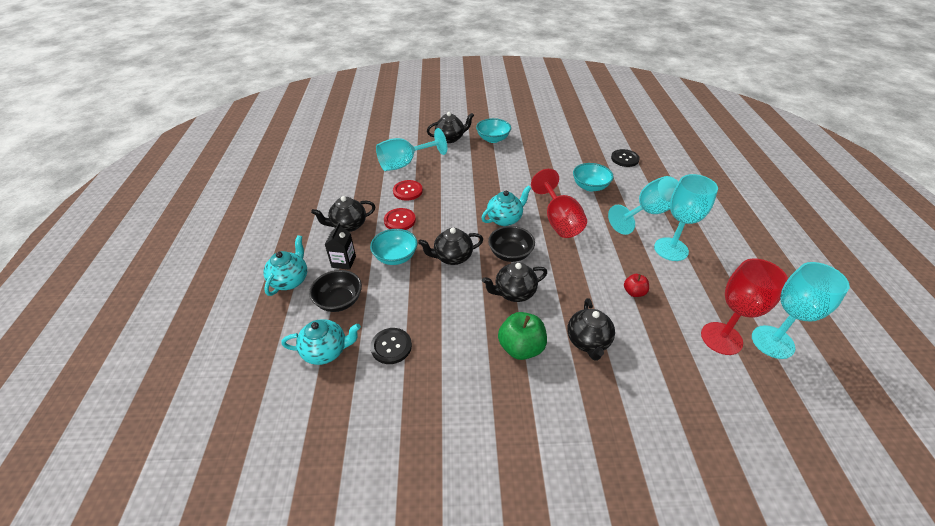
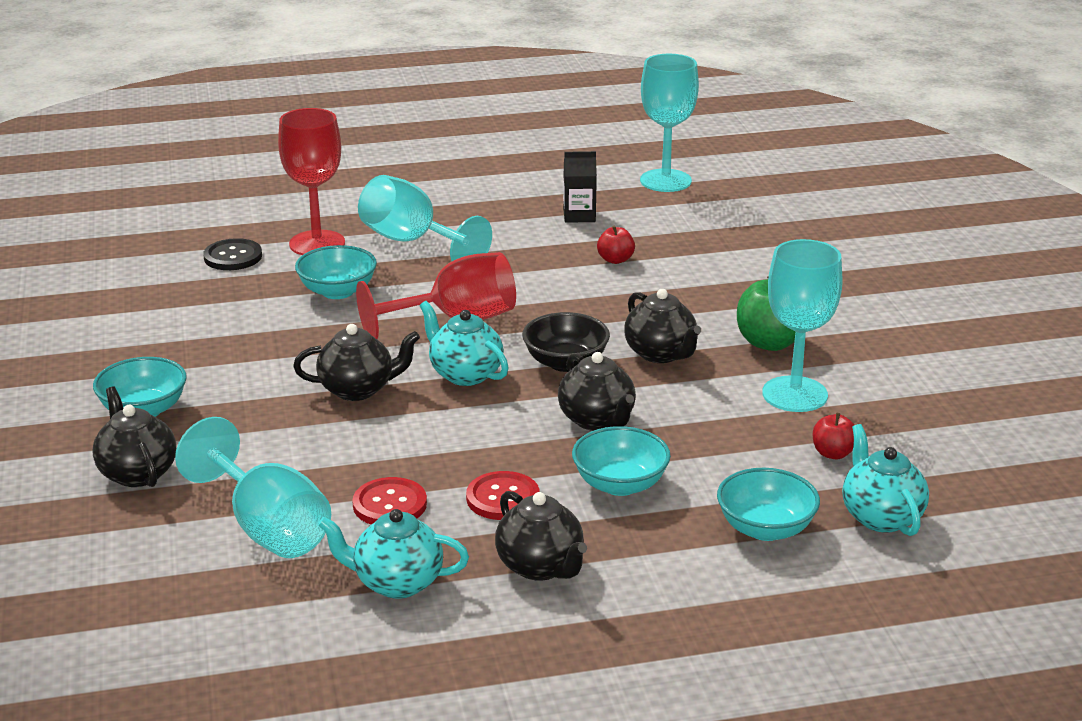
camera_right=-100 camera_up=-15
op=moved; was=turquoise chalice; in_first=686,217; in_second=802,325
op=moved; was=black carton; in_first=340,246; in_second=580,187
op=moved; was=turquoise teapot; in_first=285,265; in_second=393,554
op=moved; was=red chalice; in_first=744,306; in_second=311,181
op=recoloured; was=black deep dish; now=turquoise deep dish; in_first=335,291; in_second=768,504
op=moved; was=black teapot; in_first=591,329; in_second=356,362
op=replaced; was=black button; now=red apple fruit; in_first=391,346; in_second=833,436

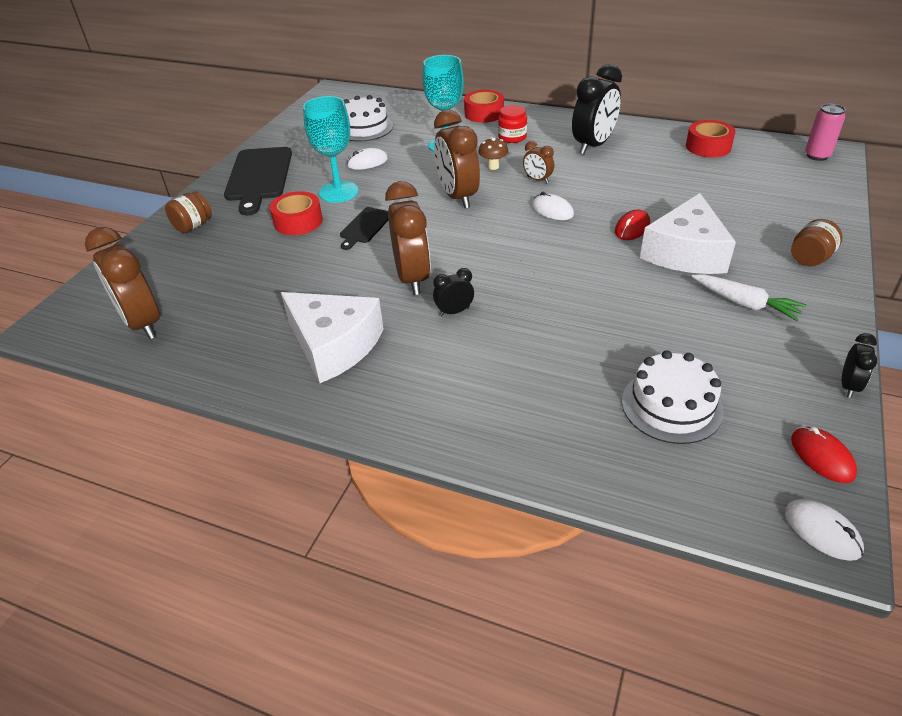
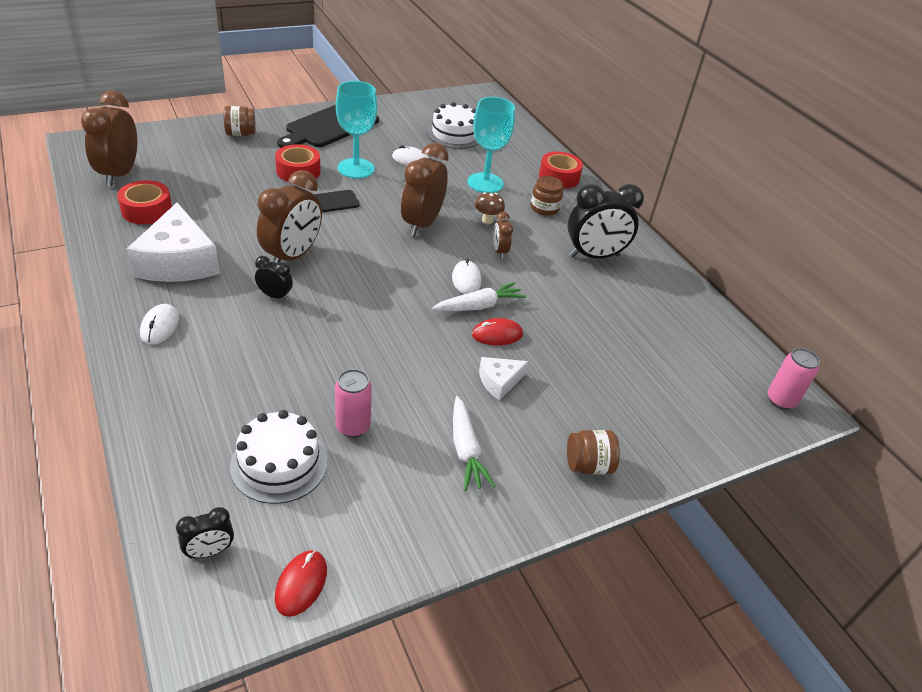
camera_right=35 camera_up=0
op=recoloured; was=red jam jar; now=dark brown jam jar; in_first=512,124; in_second=547,196
op=moved; was=red sticky tape; in_first=711,139; in_second=144,202
op=resized; was=white cheese wedge; in_first=688,233; in_second=504,378; ratio=0.49
op=moved; was=black bedside clock; in_first=859,365; in_second=205,533
op=moved; was=white PC mouse; in_first=824,530; in_second=159,324
op=added; now=white toy carrot; in_second=479,296
op=added; now=rosy soda can; in_second=353,403

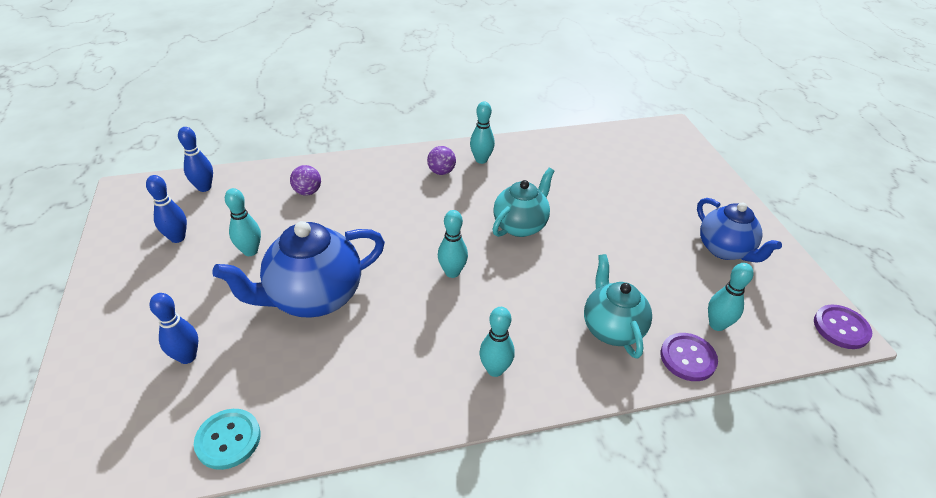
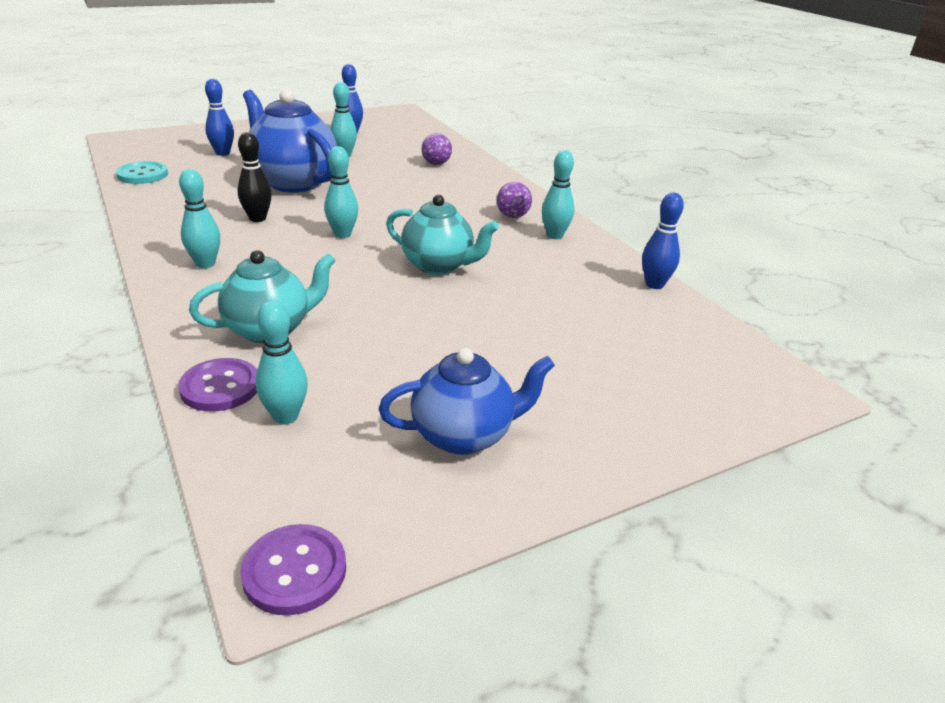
camera_right=75 camera_up=-10
op=moved; was=royal blue tenpin; in_first=195,159; in_second=663,241
op=turned; was=royal blue teapot; in_first=739,230; in_second=467,401; clockwise=-150
op=added; now=black tenpin; in_second=254,177

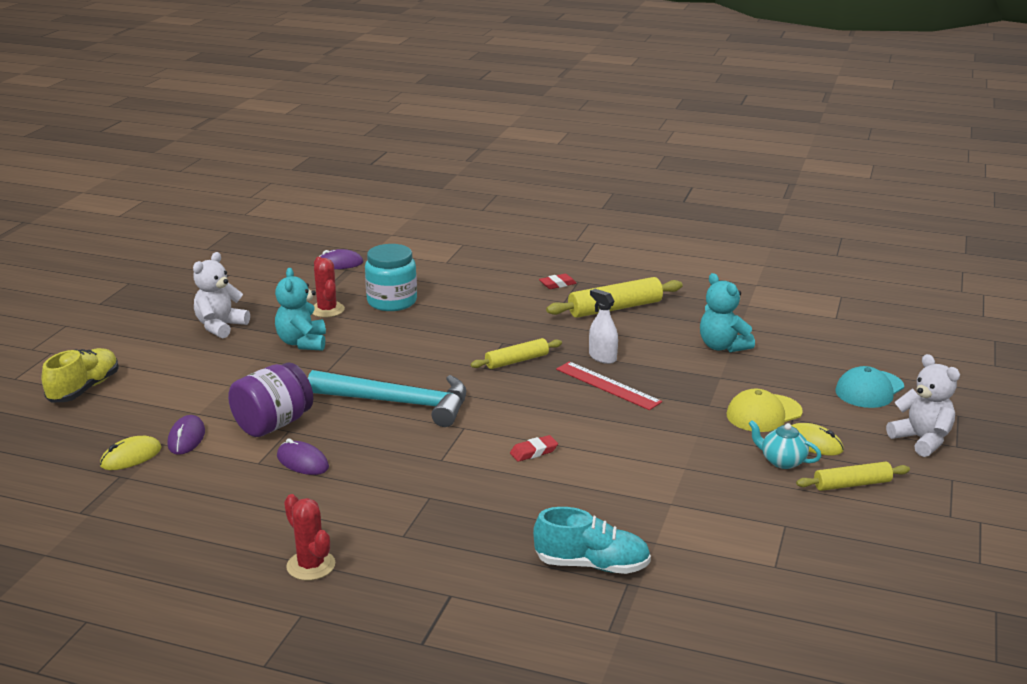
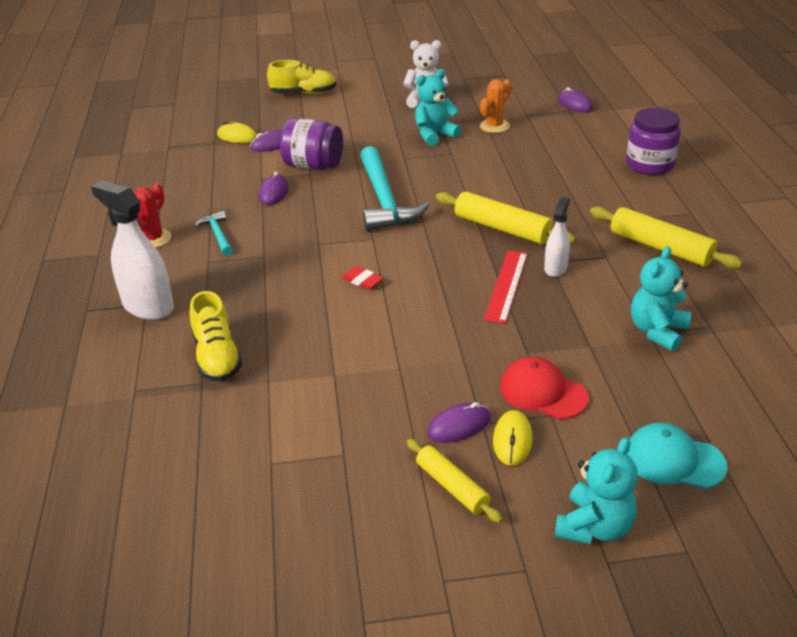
camera_right=65 camera_up=10
op=removed; was=turquoise jam jar; in_first=391,277
op=recoloured; was=red cactus; now=orange-coloured cactus; in_first=328,287; in_second=495,106
op=removed; was=red pencil eraser; in_first=558,281
op=resized; was=yellow rolling pin; in_first=516,353; in_second=506,217; ratio=1.59
op=recoloured; was=white teddy bear; now=turquoise teddy bear; in_first=923,405; in_second=596,491
op=recoloured; was=yellow peaked cap; now=red peaked cap; in_first=765,410; in_second=544,388
op=replaced; was=turquoise teapot; now=purple PC mouse; in_first=784,444; in_second=459,422
op=recoloured; was=turquoise sneaker; now=yellow sneaker; in_first=592,540; in_second=216,336
op=added; now=purple jam jar; in_second=653,141
op=added; now=white spray bottle; in_second=132,250
op=added; now=turquoise carpenter's hammer; in_second=213,233

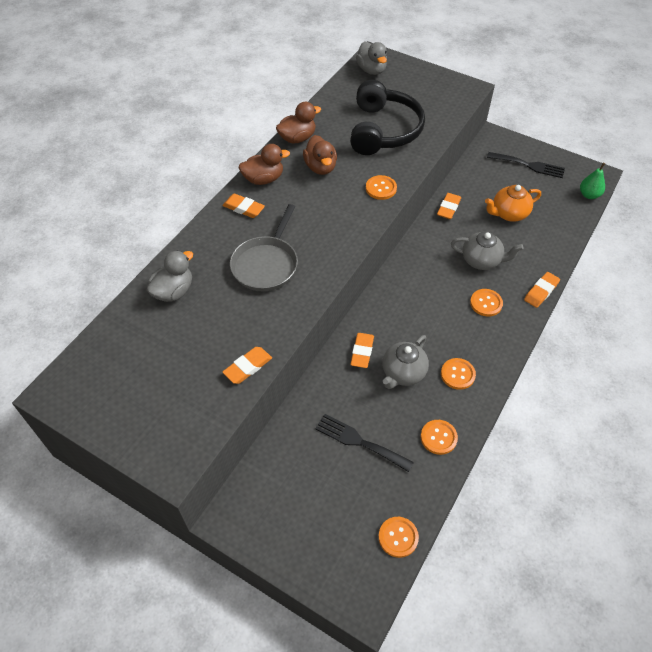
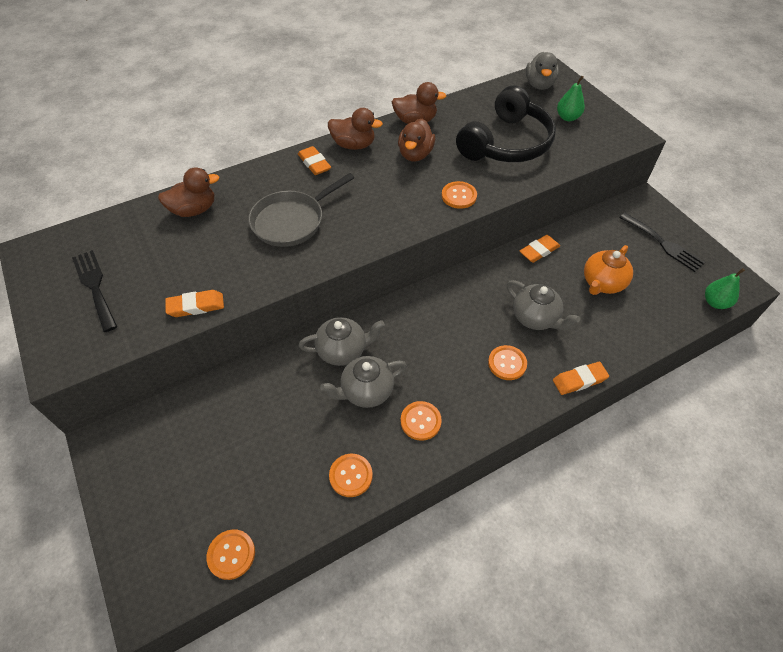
camera_right=30 camera_up=0
op=turned; was=orange-coloured teapot; in_first=513,203; in_second=608,270; clockwise=-60
op=recoloured; was=ash-grey duck; now=dark brown duck; in_first=170,276; in_second=188,192
op=replaced; was=orange-coloured pencil eraser; now=ash-grey teapot; in_first=362,350; in_second=342,341
op=moved; was=black fork; in_first=364,443; in_second=94,291
op=added; now=emerald toy pear; in_second=571,98

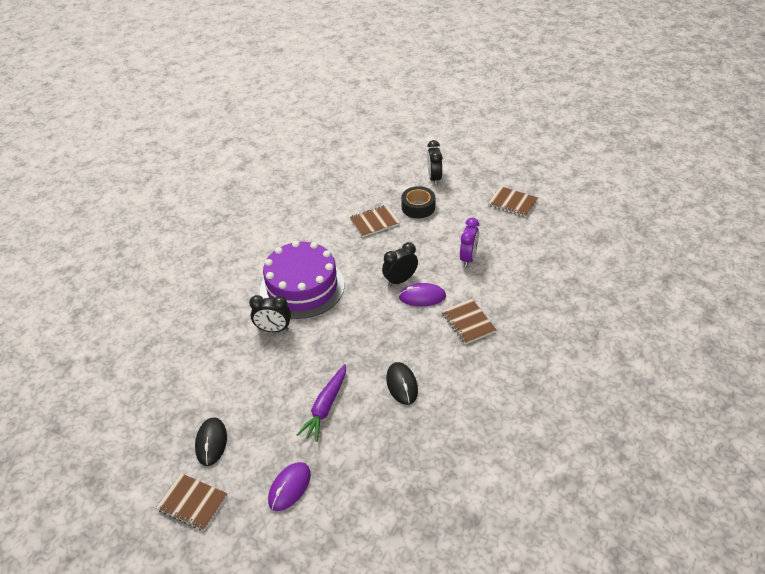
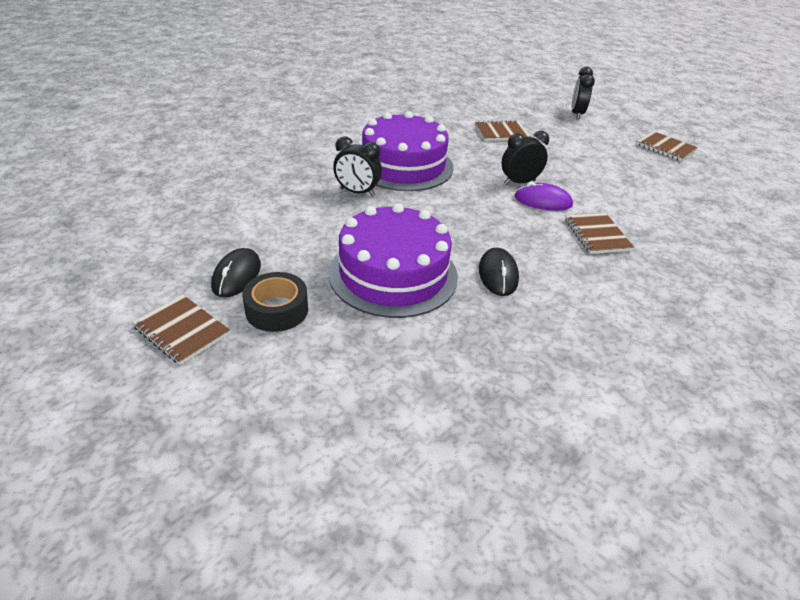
camera_right=10 camera_up=-5
op=moved; was=black sticky tape; in_first=418,202; in_second=275,302
op=removed; was=purple bedside clock; in_first=469,242
op=replaced; was=purple toy carrot; now=purple layer cake; in_first=321,403; in_second=393,260
op=removed; was=purple PC mouse; in_first=289,486

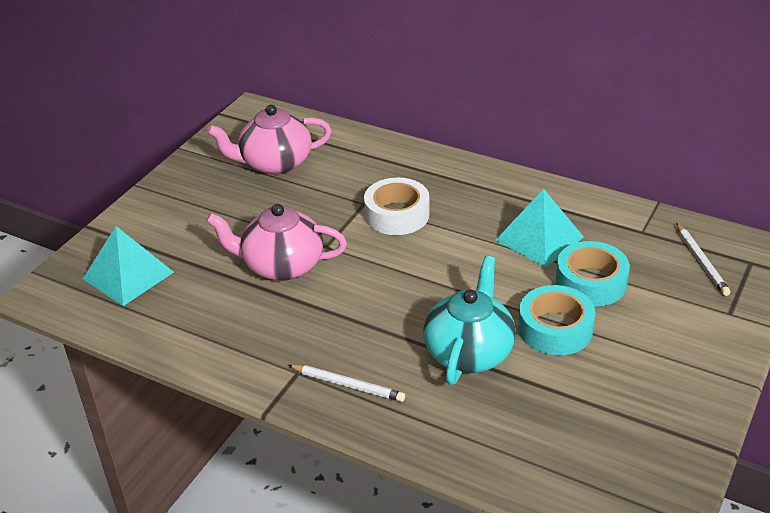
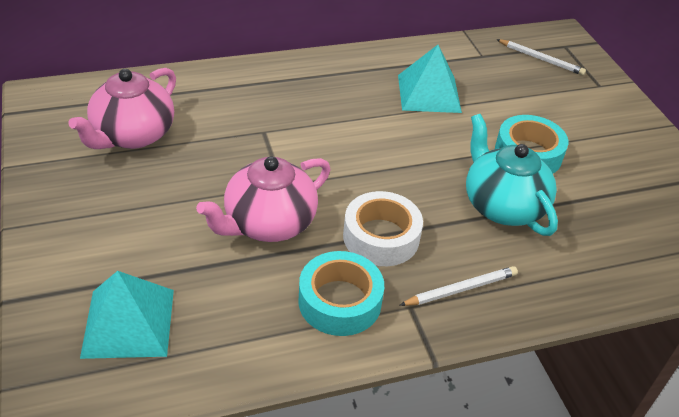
camera_right=-50 camera_up=5
op=moved; was=white sticky tape; in_first=396,206; in_second=383,228
op=moved; was=turquoise sticky tape; in_first=592,273; in_second=341,293

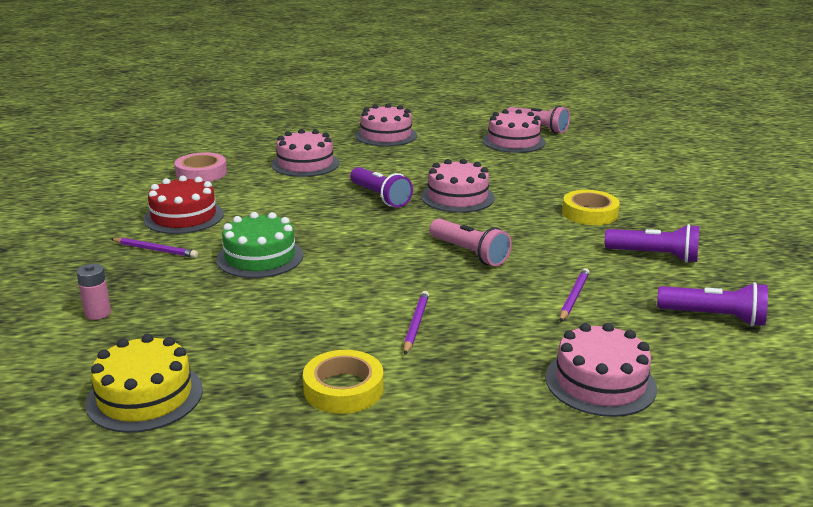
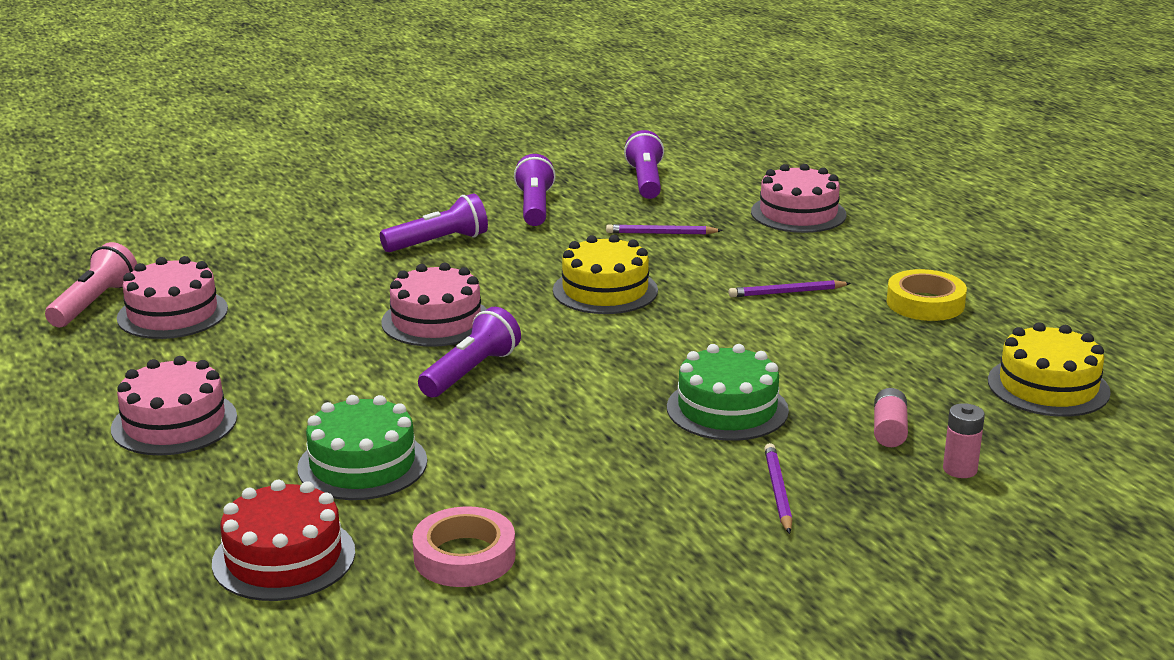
camera_right=-110 camera_up=0
op=recoloured; was=rosy layer cake; now=emerald layer cake; in_first=305,153; in_second=362,447
op=moved; was=red layer cake; in_first=183,205; in_second=283,540
op=replaced; was=yellow sticky tape; now=purple flashlight; in_first=591,207; in_second=434,222
op=replaced; was=rosy flashlight; now=yellow layer cake; in_first=470,242; in_second=605,274
op=added; now=rosy battery; in_second=891,417

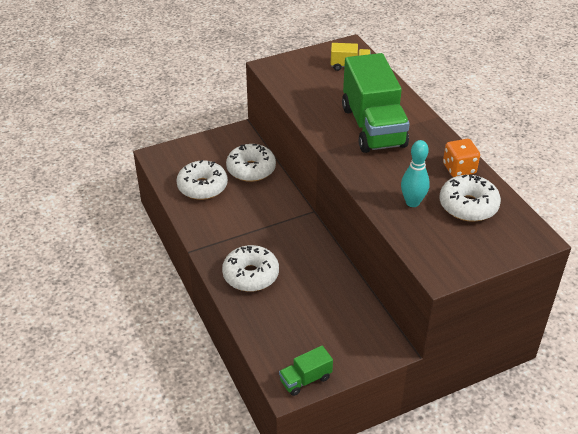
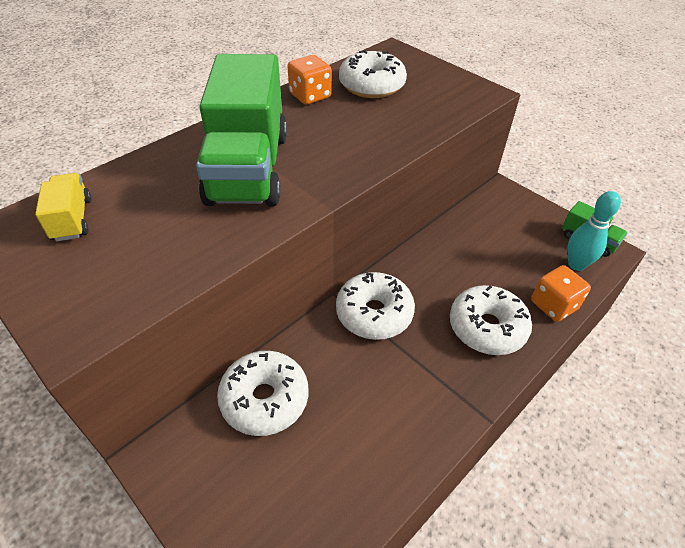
camera_right=-110 camera_up=5
op=turned; was=emerald toy truck; in_first=376,103; in_second=241,130; clockwise=120
op=moved; was=turquoise tenpin; in_first=415,173; in_second=594,231
op=moved; was=white glazed donut; in_first=202,180; in_second=375,306
op=added; now=orange-coloured die; in_second=561,293

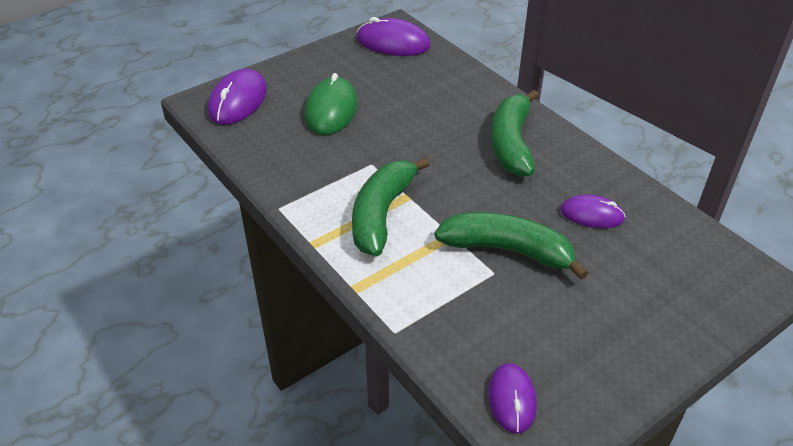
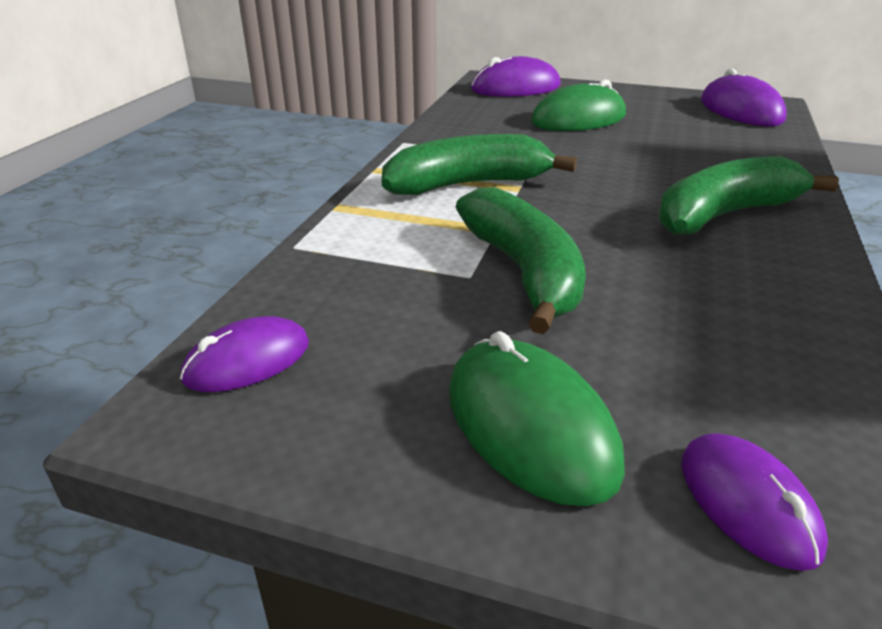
camera_right=55 camera_up=-10
op=moved; was=purple PC mouse; in_first=593,211; in_second=755,502
op=added; now=emerald PC mouse; in_second=537,418

